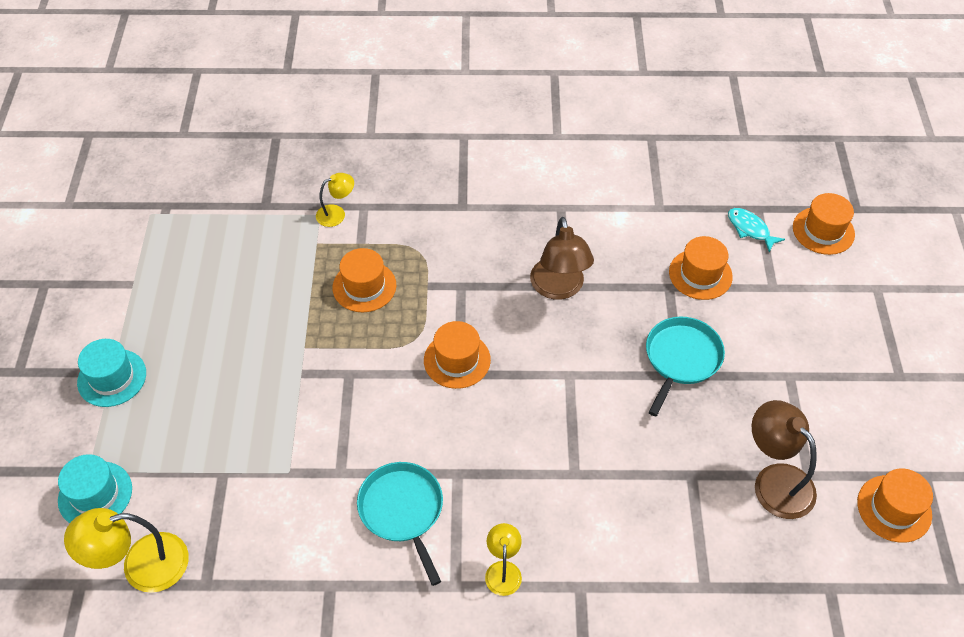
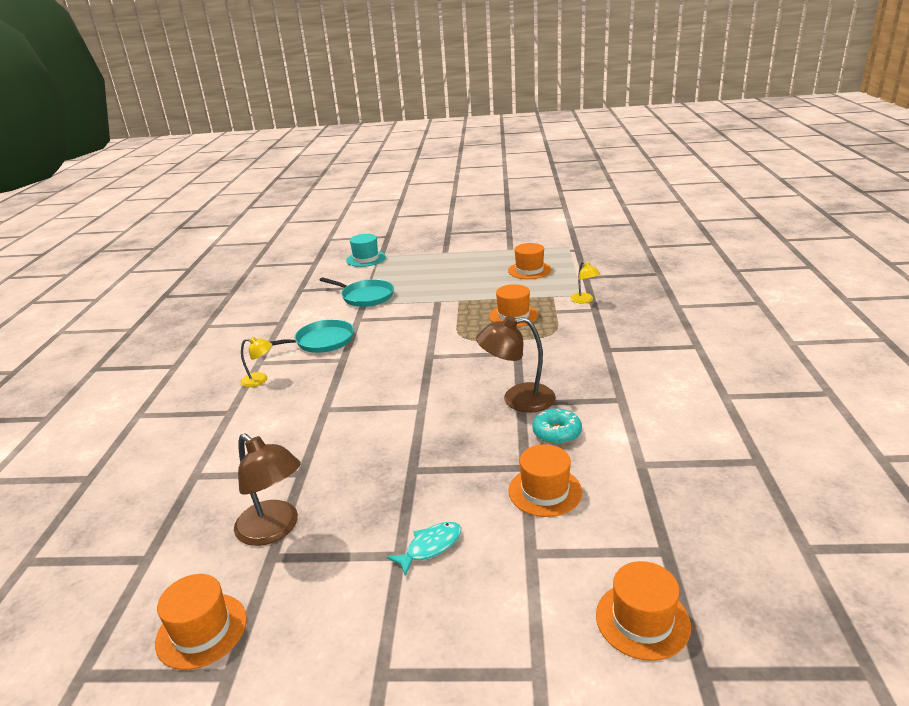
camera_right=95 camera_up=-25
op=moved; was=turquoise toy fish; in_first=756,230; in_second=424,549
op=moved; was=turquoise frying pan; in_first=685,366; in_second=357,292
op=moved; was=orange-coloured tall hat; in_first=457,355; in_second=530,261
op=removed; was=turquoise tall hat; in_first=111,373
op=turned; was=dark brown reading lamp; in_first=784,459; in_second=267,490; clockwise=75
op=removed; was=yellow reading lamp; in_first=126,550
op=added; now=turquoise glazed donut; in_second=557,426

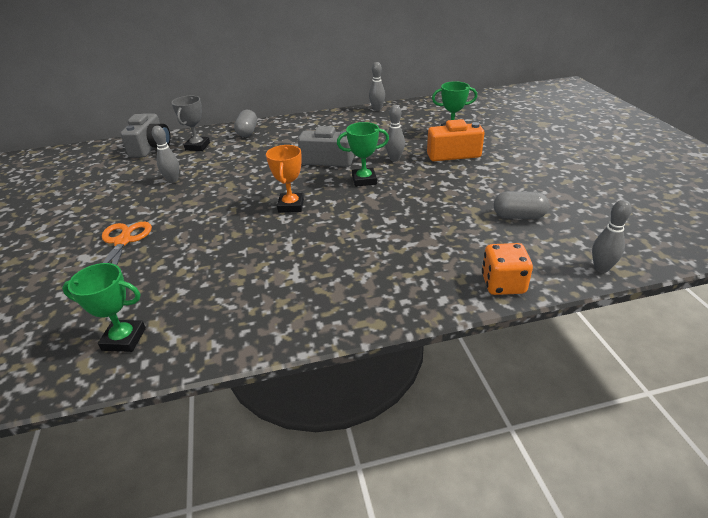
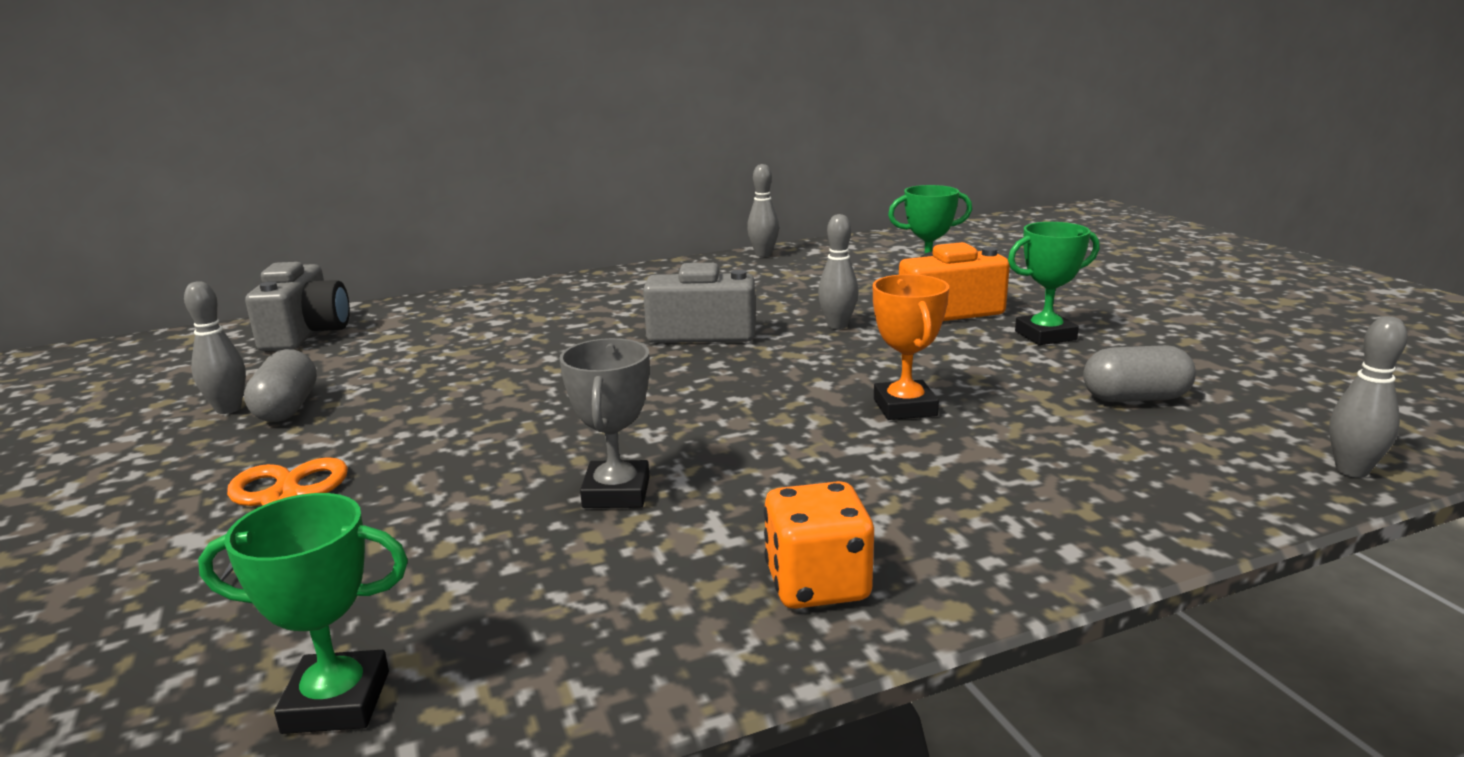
camera_right=-10 camera_up=-15
op=moved; was=ash-grey prize cup; in_first=190,123; in_second=604,423
op=moved; was=ash-grey pill; in_first=245,123; in_second=280,385
op=moved; was=emerald prize cup; in_first=363,154; in_second=1053,283
op=moved; was=ash-grey tenpin; in_first=165,154; in_second=215,347
op=moved; was=orange-coloured prize cup; in_first=285,178; in_second=911,347
op=moved; was=orange-coloured die; in_first=507,269; in_second=819,545

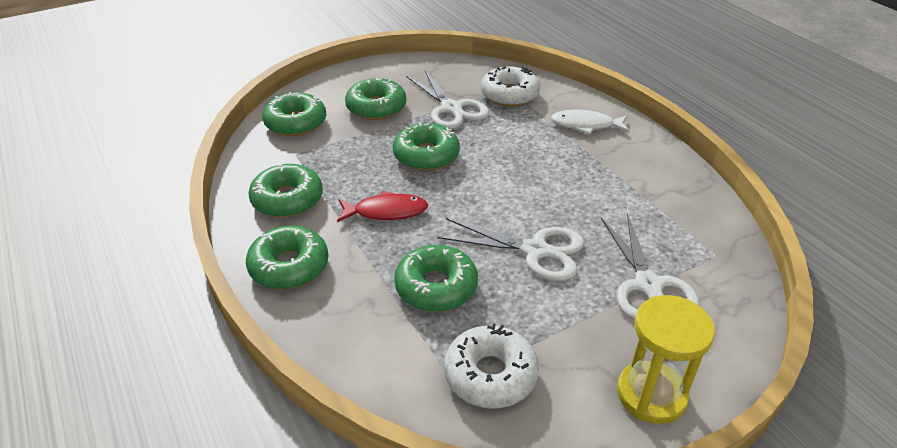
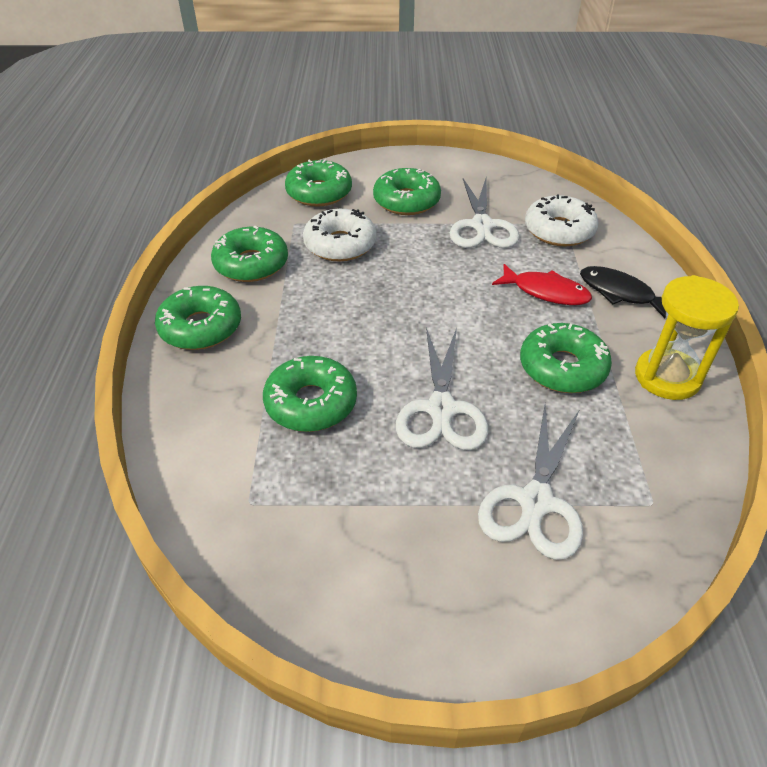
camera_right=30 camera_up=5
op=recoloured; was=white toy fish; now=black toy fish; in_first=590,122; in_second=623,292
op=moved; was=emerald glazed donut; in_first=426,147; in_second=566,358
op=moved; was=red toy fish; in_first=382,206; in_second=542,284
op=turned; was=white shears; in_first=510,249; in_second=442,388; clockwise=45
op=moved; was=yellow sandglass; in_first=666,359; in_second=687,337
op=moved; was=white glazed donut; in_first=491,366; in_second=340,235

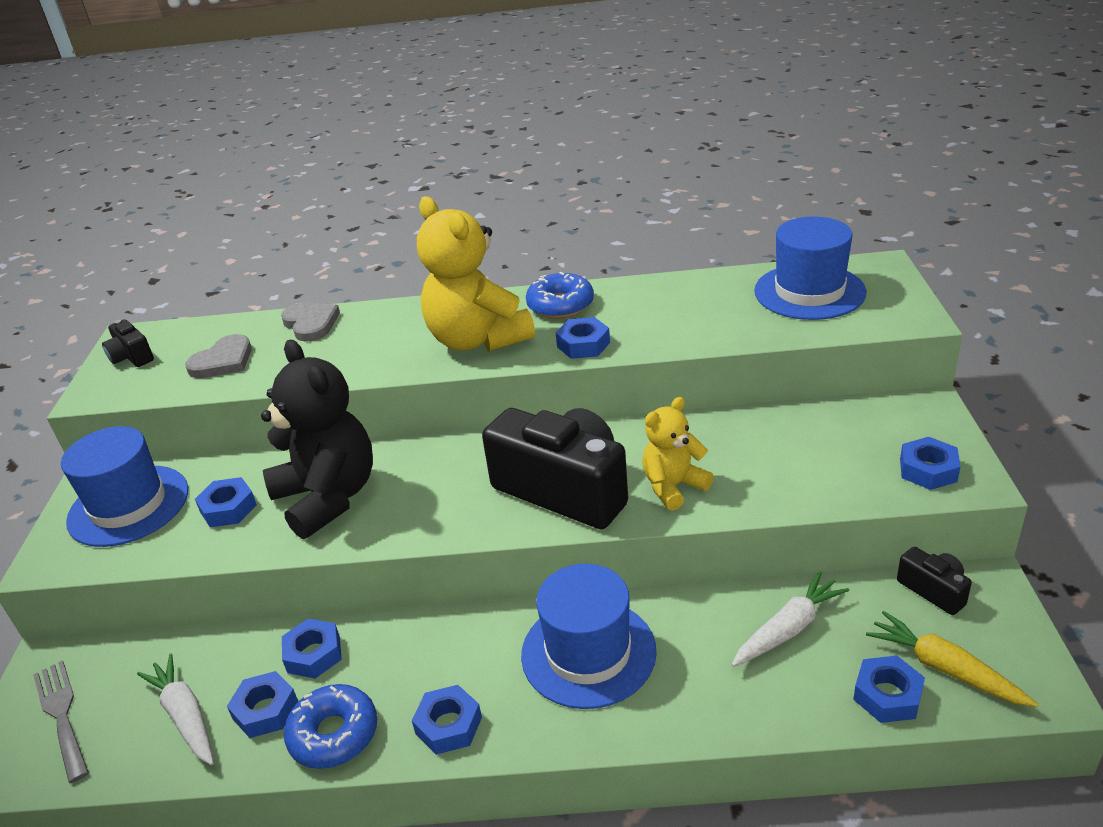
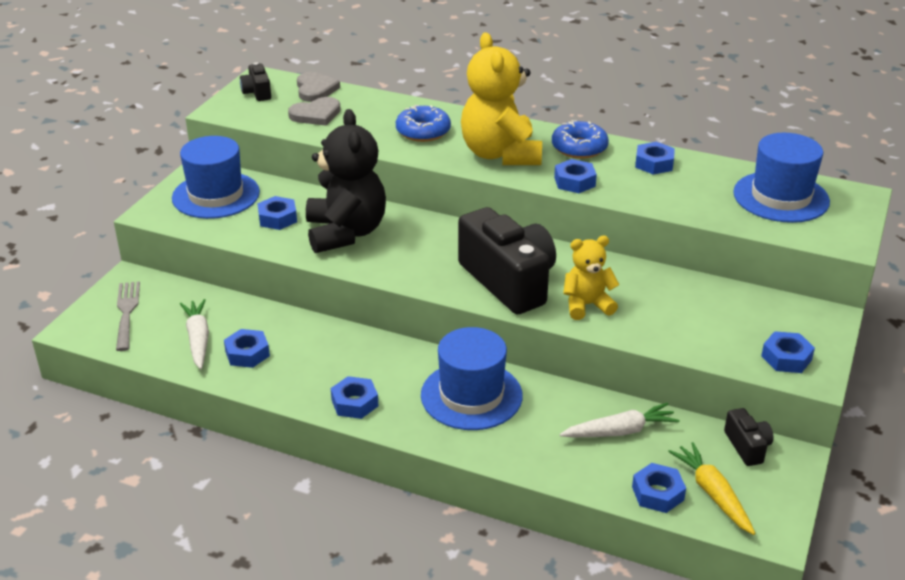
camera_right=20 camera_up=0
op=moved; was=ash-grey love heart; in_first=310,322; in_second=318,87
op=moved; was=royal blue hexagon nut; in_first=312,649; in_second=655,158
op=moved; was=royal blue glazed donut; in_first=330,726; in_second=423,123

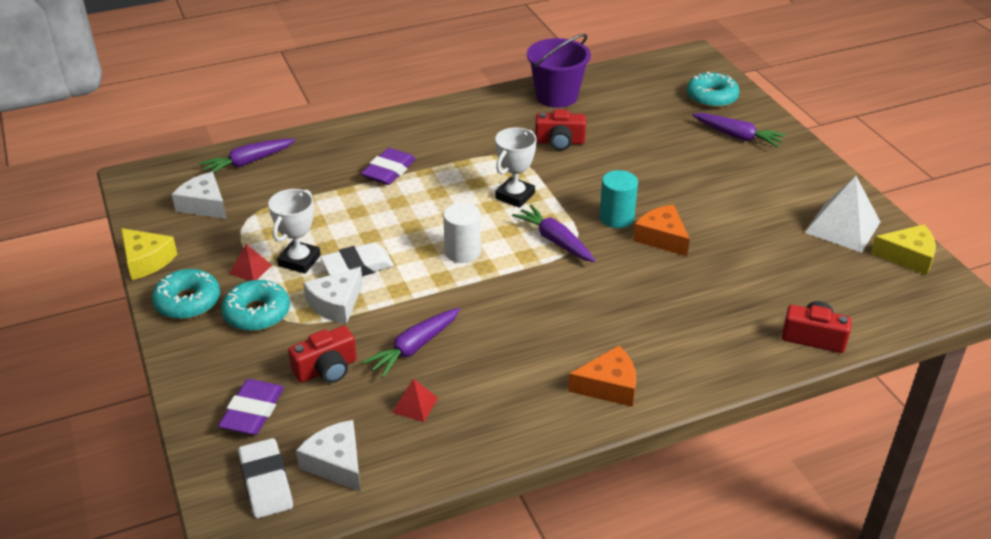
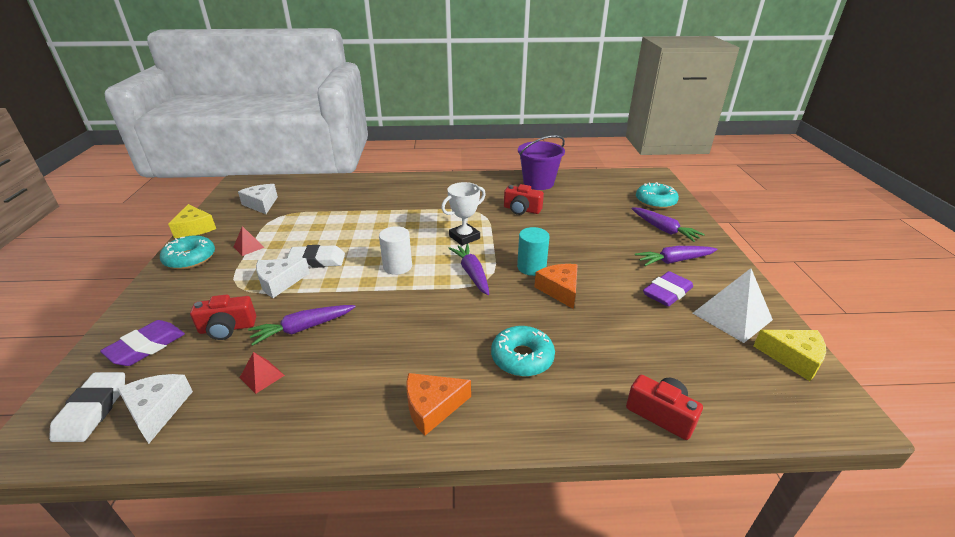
camera_right=20 camera_up=-5
op=moved; was=purple toy carrot; in_first=247,156; in_second=676,256
op=moved; was=purple pencil eraser; in_first=388,166; in_second=668,289
op=removed; was=white prize cup; in_first=294,231
op=moved; was=turquoise glazed donut; in_first=255,305; in_second=523,351
op=turned; was=orange-coloured cheese wedge; in_first=602,376; in_second=438,404; clockwise=150

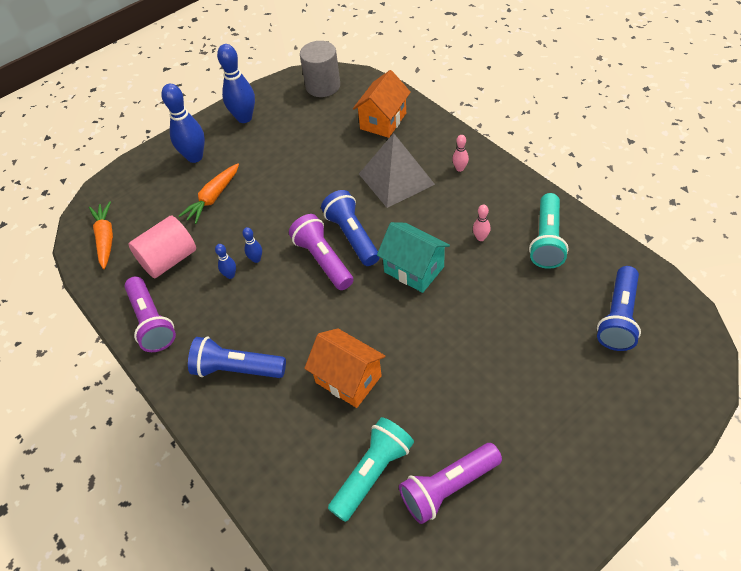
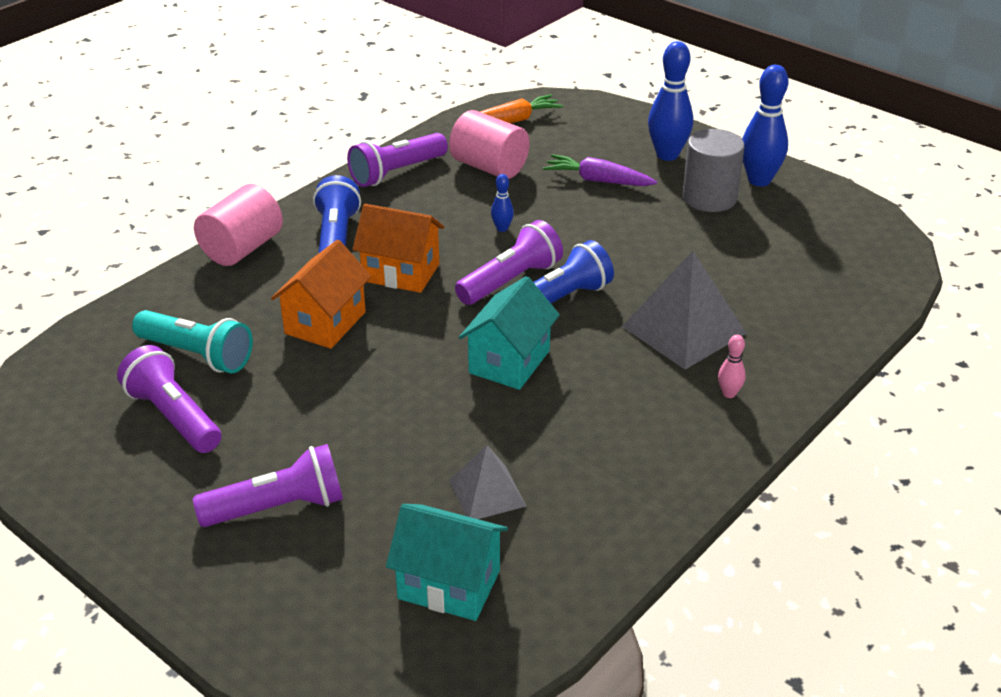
camera_right=75 camera_up=-15
op=moved; was=ash-grey cylinder shape; in_first=320,69; in_second=713,170
op=moved; was=orange-coloured house; in_first=382,104; in_second=398,248
op=recoloured; was=orange-coloured toy carrot; now=purple toy carrot; in_first=209,194; in_second=600,170
op=removed; was=turquoise flashlight; in_first=549,231
op=removed; was=rosy tenpin; in_first=482,223
op=removed; was=royal blue tenpin; in_first=225,261
op=replaced; was=royal blue flashlight; now=turquoise house; in_first=619,308; in_second=447,562
op=added; now=rosy cylinder shape; in_second=238,225
op=added; now=purple flashlight; in_second=268,485
op=added; now=ash-grey solid pyramid; in_second=487,482

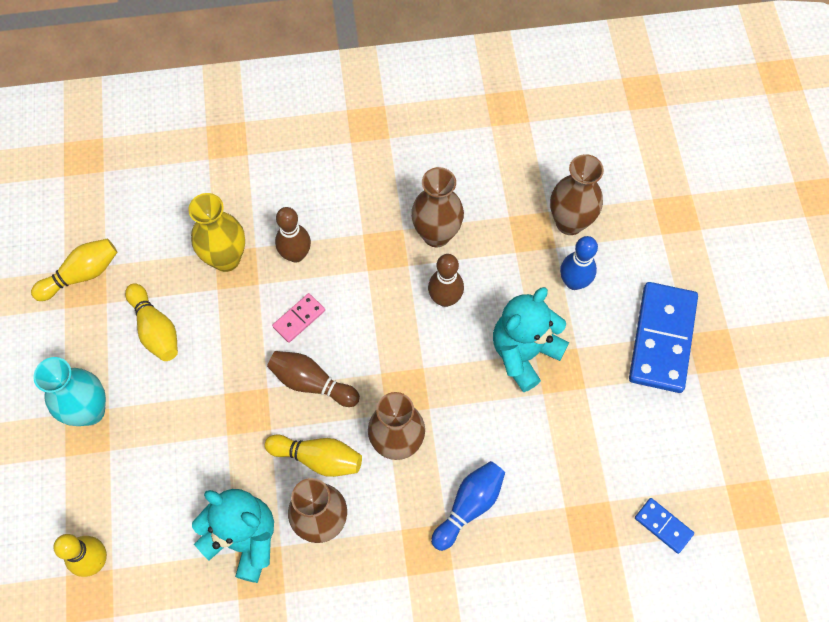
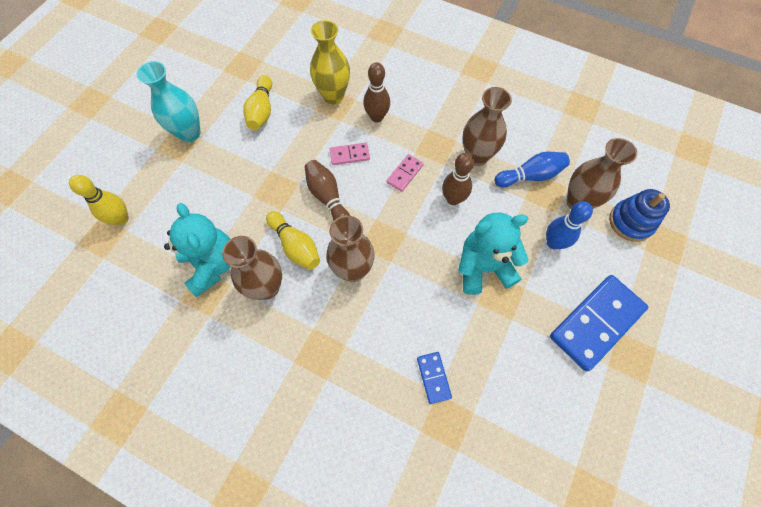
camera_right=35 camera_up=0
op=removed; was=yellow tenpin; in_first=74,270
op=moved; was=royal blue tenpin; in_first=468,506; in_second=532,170
op=moved; was=royal blue domino piece; in_first=664,526; in_second=434,378
op=added; now=rosy domino piece; in_second=405,173
op=added; now=royal blue ring stacker; in_second=639,215

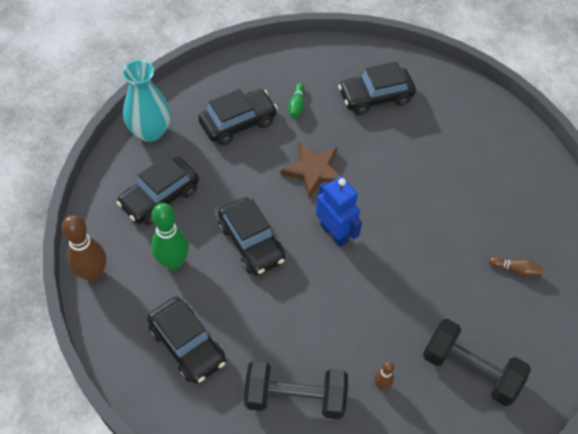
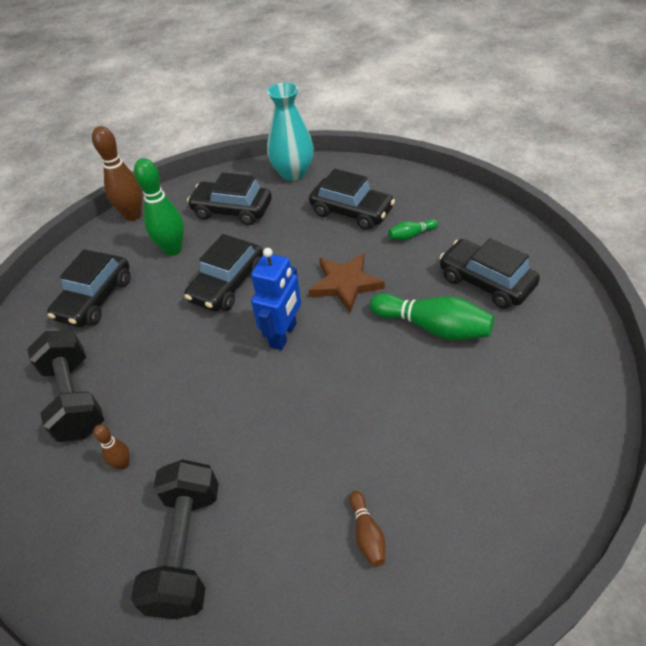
camera_right=65 camera_up=-10
op=added; now=emerald tenpin; in_second=432,316

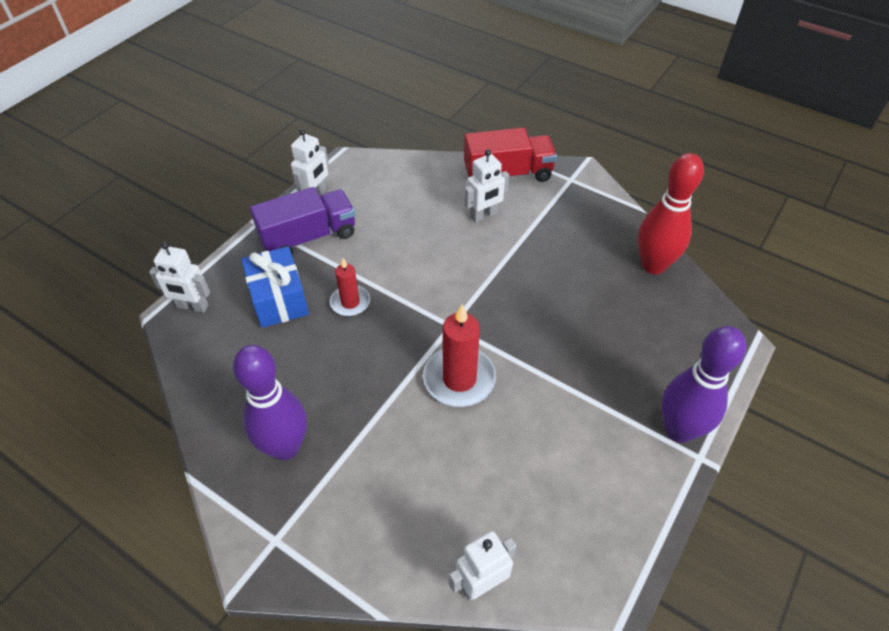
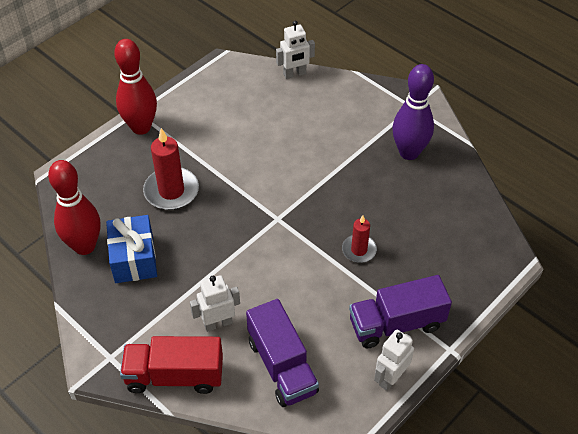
camera_right=-170 camera_up=0
op=removed; was=white toy robot; in_first=179,277
op=moved; was=royal blue wrapped gift; in_first=275,287; in_second=131,249
op=moved; was=red pillar candle; in_first=459,355; in_second=171,169
op=recoloured; was=purple tenpin; now=red tenpin; in_first=704,384; in_second=135,87
op=added; now=purple toy truck; in_second=282,353

